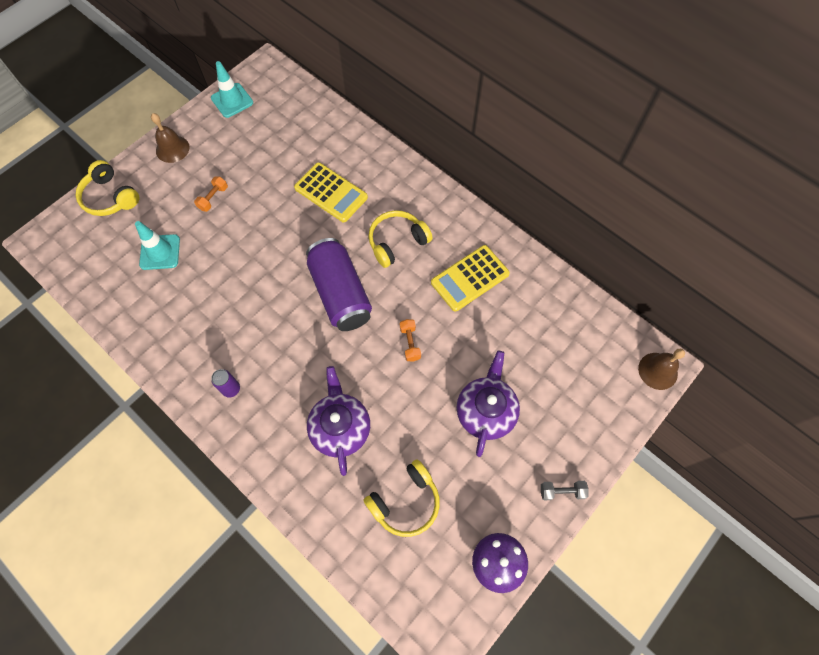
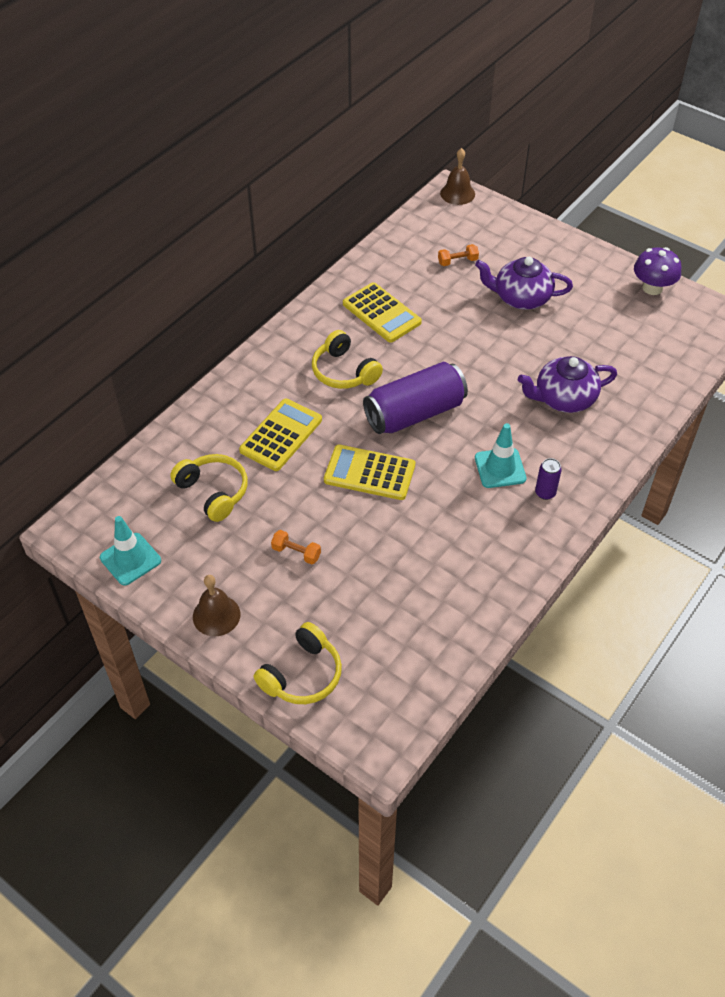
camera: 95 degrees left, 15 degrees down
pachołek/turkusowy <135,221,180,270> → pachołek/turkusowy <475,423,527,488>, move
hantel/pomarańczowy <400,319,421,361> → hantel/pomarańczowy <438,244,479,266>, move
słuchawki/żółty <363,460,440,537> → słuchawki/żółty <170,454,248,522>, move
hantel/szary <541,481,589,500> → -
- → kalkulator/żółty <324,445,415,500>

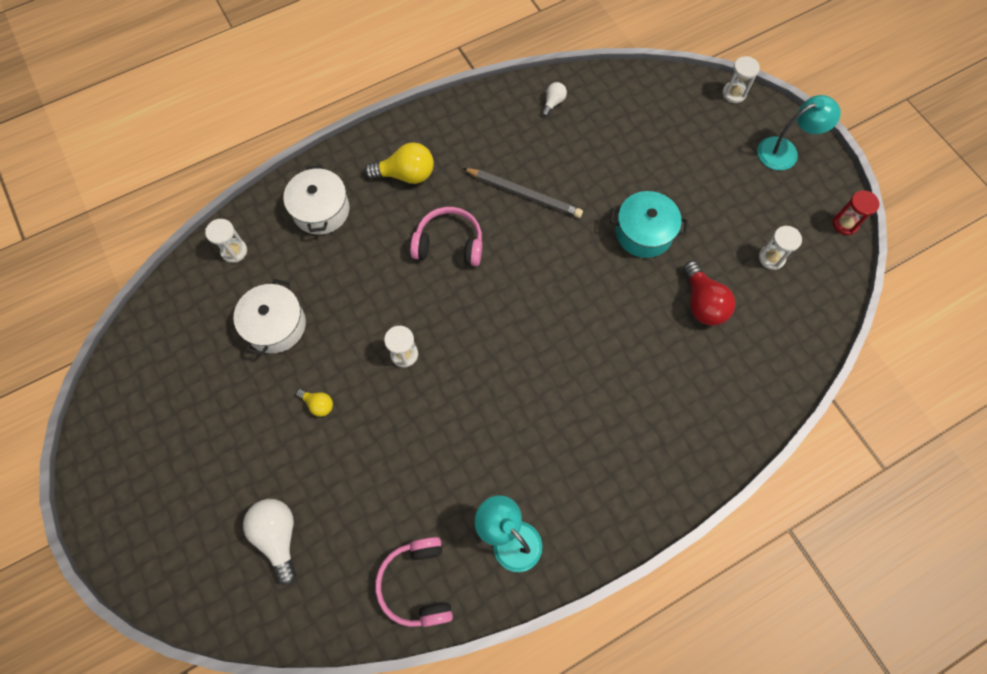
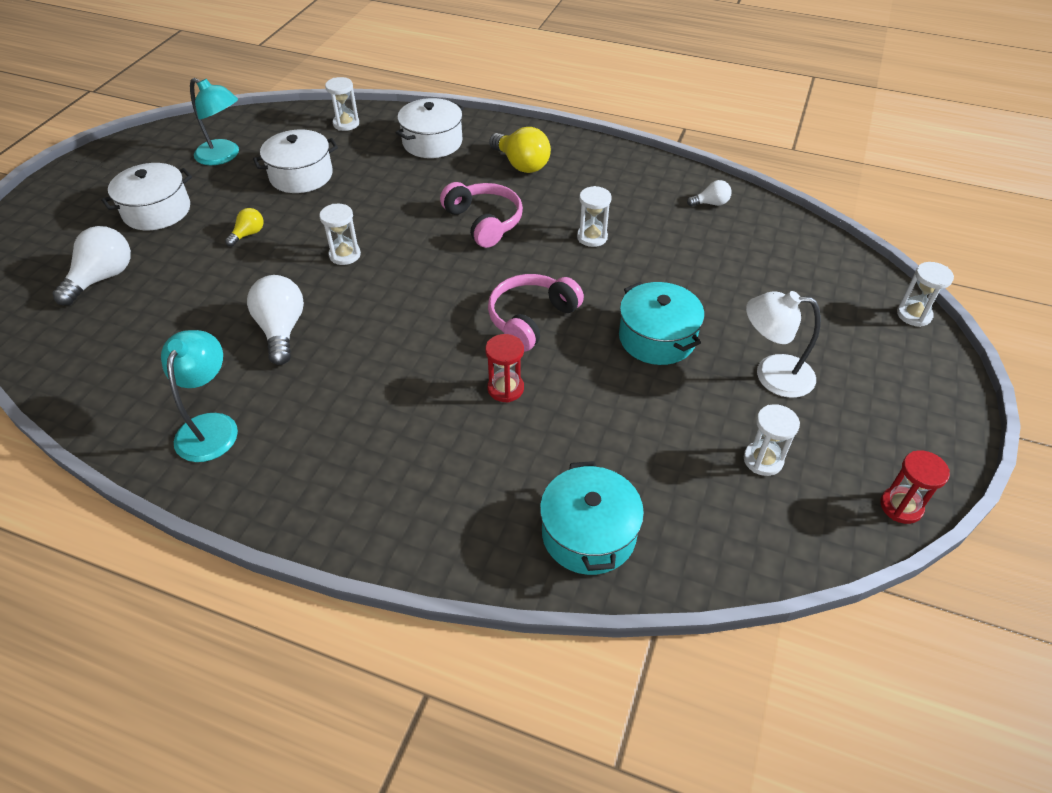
camera: 50 degrees right, 20 degrees down
lampka/turkusowy <757,95,841,170> → lampka/turkusowy <190,78,239,165>, move
ołówek/szary <463,168,583,218> → klepsydra/biały <577,186,612,247>
żarówka/czerwony <683,261,736,325> → -
żarówka/żółty <296,389,333,417> → żarówka/żółty <225,208,264,246>, 135 degrees counterclockwise
słuchawki/różowy <375,537,453,627> → słuchawki/różowy <488,274,584,352>, move
- → garnek/biały <101,163,192,230>
- → żarówka/biały <247,275,304,365>
- → lampka/biały <746,291,821,398>
- → klepsydra/czerwony <485,334,524,403>
- → garnek/turkusowy <540,461,644,575>

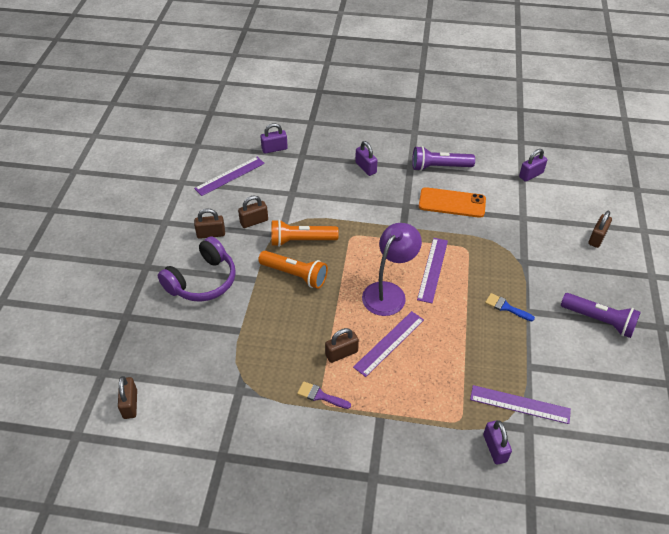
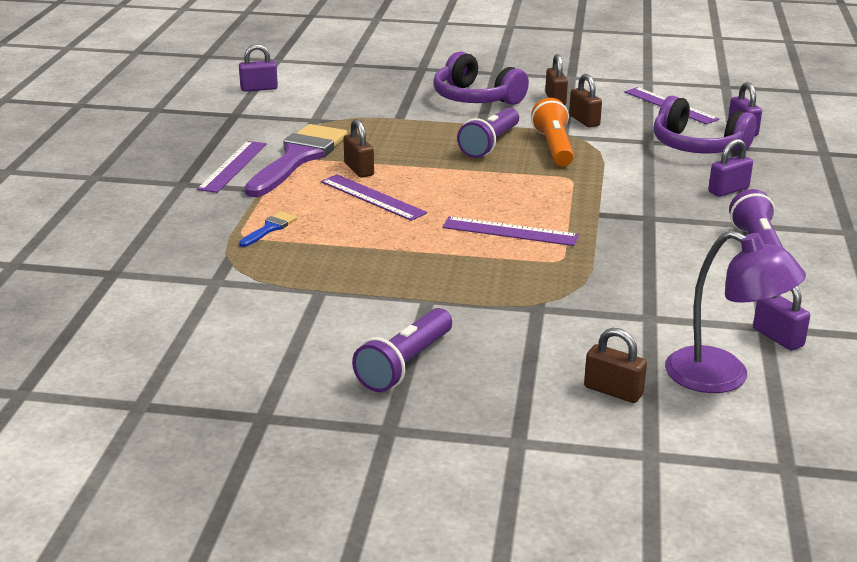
camera: 90 degrees right, 20 degrees down
telefon/pomarańczowy <419,187,486,218> → -
lampka/fioletowy <362,223,422,316> → lampka/fioletowy <665,230,806,393>, move
latarka/pomarańczowy <258,251,328,289> → latarka/fioletowy <457,107,519,158>
pędzel/niebieski <485,293,535,321> → pędzel/niebieski <239,211,297,247>, move
kłódka/brązowy <118,376,137,419> → -
pędzel/fioletowy <297,381,351,409> → pędzel/fioletowy <245,124,347,197>, x2.40
linijka/fioletowy <470,385,571,424> → linijka/fioletowy <197,141,267,193>, move
kłódka/fioletowy <483,420,512,465> → kłódka/fioletowy <239,44,278,92>, move
- → słuchawki/fioletowy <654,96,757,154>

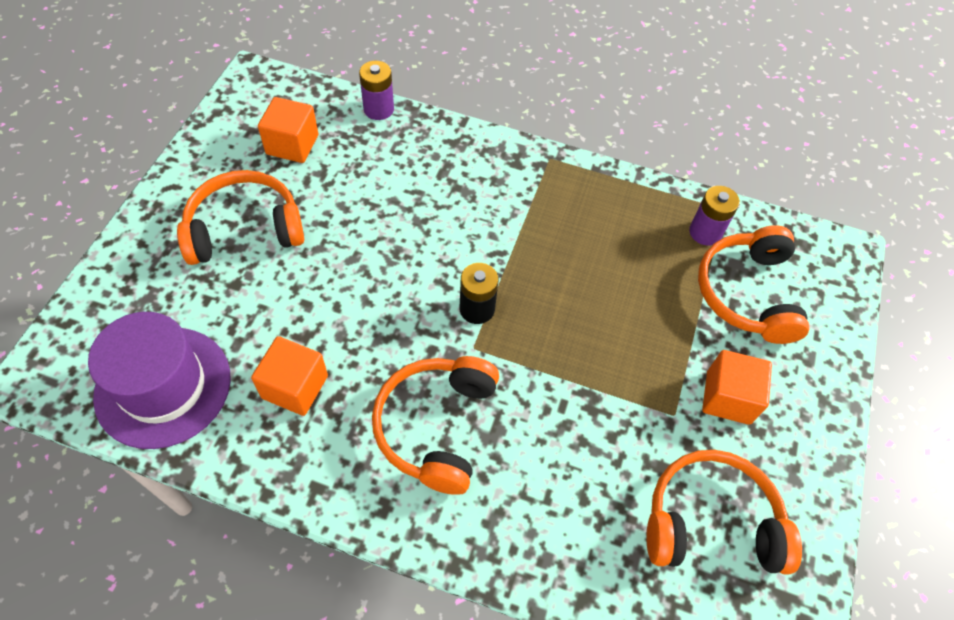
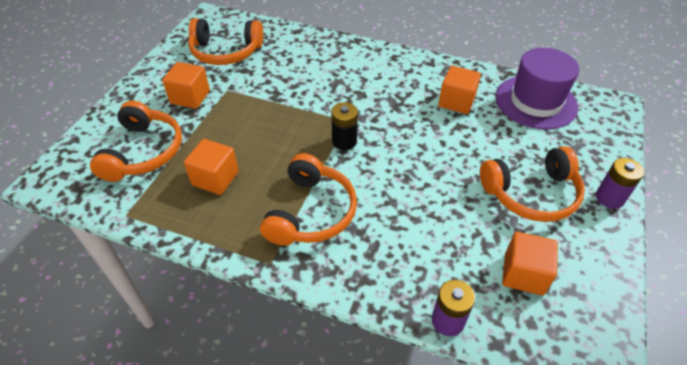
camera: 175 degrees left, 10 degrees down
bateria/fioletowy <689,186,740,245> → bateria/fioletowy <596,158,644,209>, move
słuchawki/pomarańczowy <372,356,499,495> → słuchawki/pomarańczowy <260,153,357,246>, move
- → sześcian/pomarańczowy <184,139,239,195>

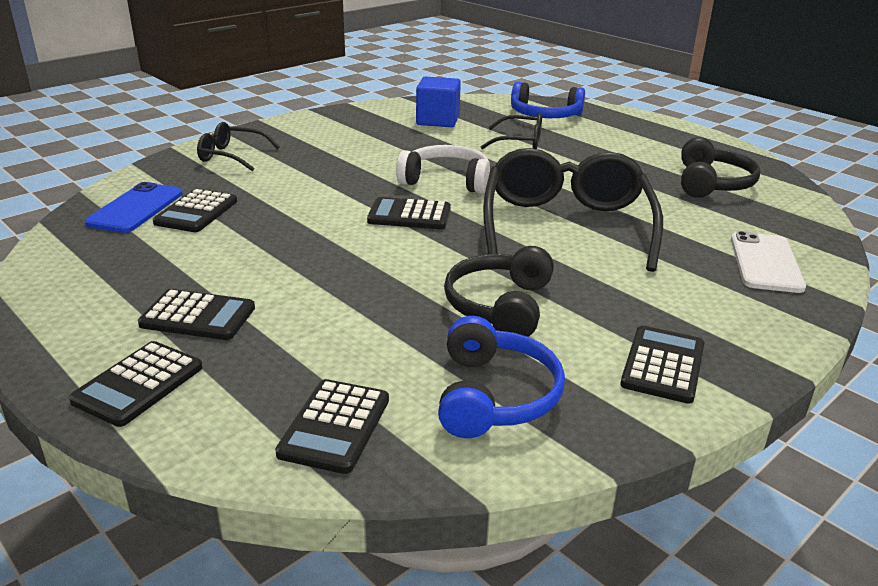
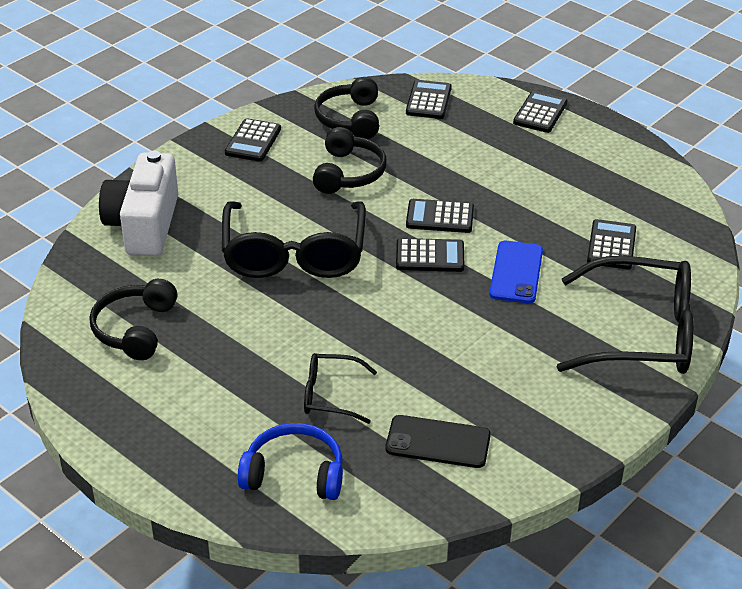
camera: 175 degrees right, 10 degrees up
sześcian/niebieski <416,77,461,127> → telefon/czarny <386,415,491,468>
okulary/czarny <197,122,280,171> → okulary/czarny <557,256,694,374>, x2.00
słuchawki/biały <396,145,490,193> → -
telefon/niebieski <85,182,183,233> → telefon/niebieski <489,241,543,303>, move
telefon/biały <731,231,806,293> → aparat fotograficzny/biały <99,151,178,256>
kalkulator/czarny <138,289,255,340> → kalkulator/czarny <406,199,474,233>, move
słuchawki/niebieski <438,316,565,438> → słuchawki/czarny <314,77,379,139>

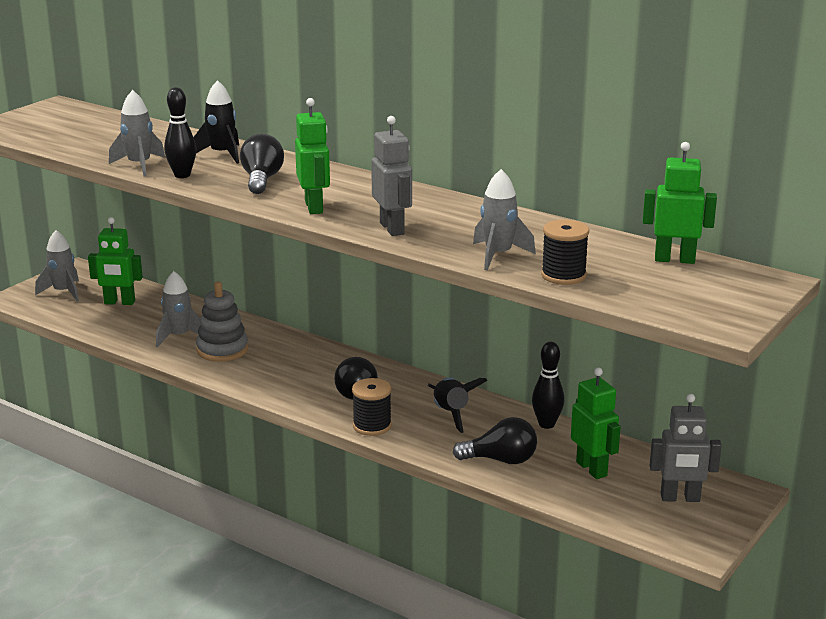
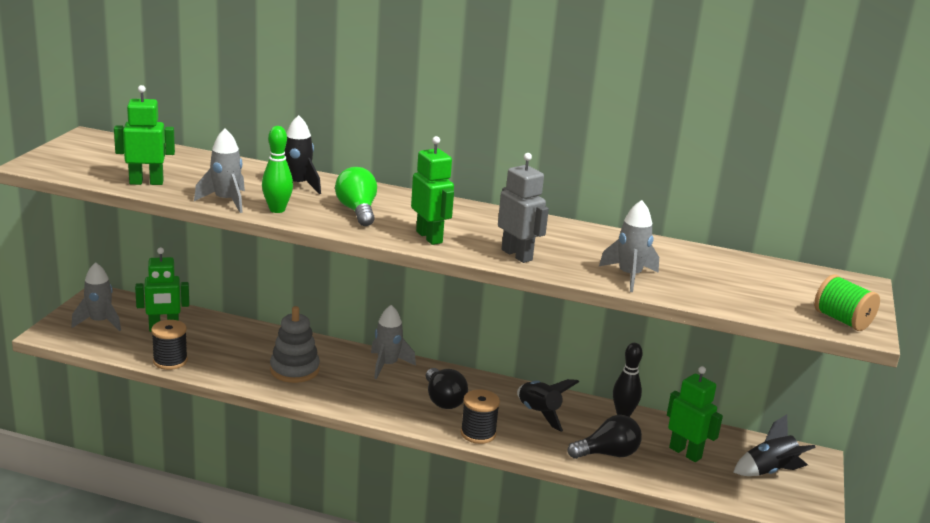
camera: 20 degrees left, 0 degrees up
kręgiel/czarny <164,87,196,178> → kręgiel/zielony <262,126,293,213>
żarówka/czarny <240,134,284,194> → żarówka/zielony <335,167,377,226>
robot/zielony <643,142,717,264> → robot/zielony <114,85,175,185>, move
szpulka/czarny <541,220,589,285> → szpulka/czarny <151,320,188,370>, move
rakieta/szary <156,271,201,348> → rakieta/szary <371,305,416,379>, move
robot/szary <650,394,722,502> → rakieta/czarny <733,414,816,476>
- → szpulka/zielony <814,275,880,331>

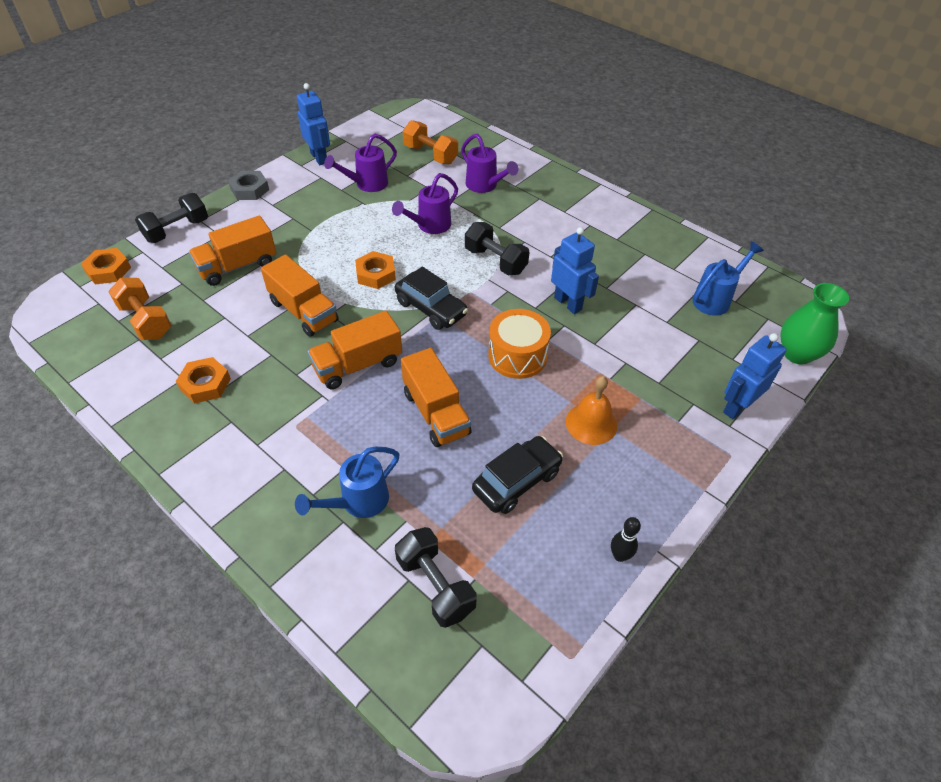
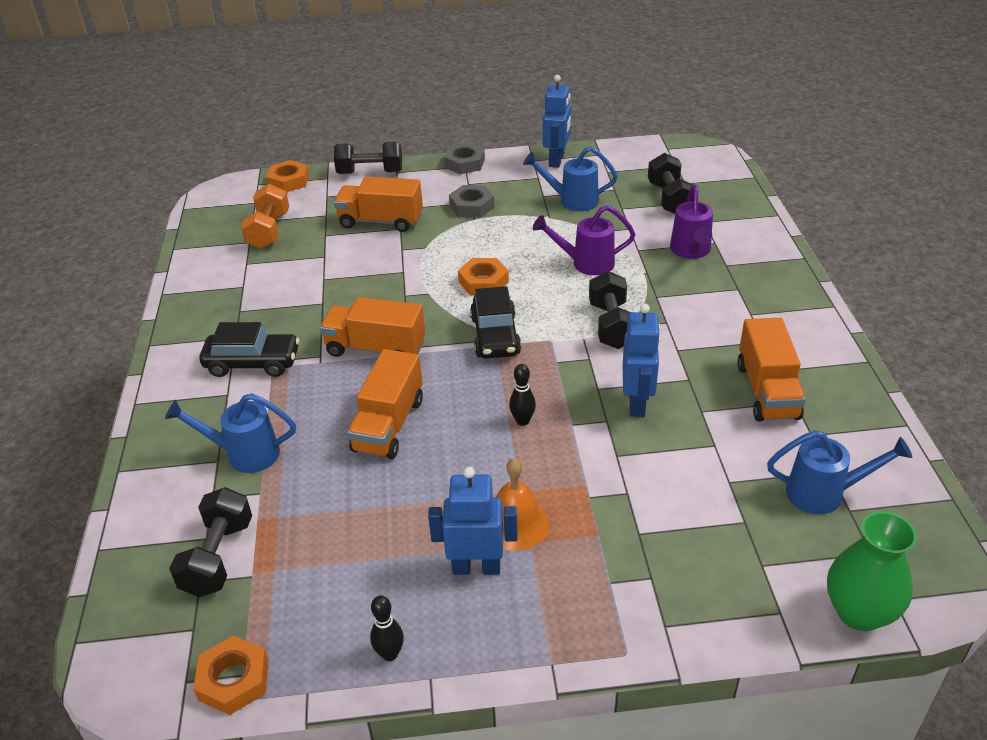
camera: 45 degrees right, 10 degrees down
hantel/pomarańczowy <403,120,458,164> → hantel/czarny <648,153,693,214>
konewka/fioletowy <324,134,397,192> → konewka/niebieski <523,147,618,211>
ciężarówka/pomarańczowy <261,255,339,337> → ciężarówka/pomarańczowy <737,318,806,422>, move
bęben/pomarańczowy <488,309,551,379> → kręgiel/czarny <509,364,536,426>
robot/niebieski <723,333,787,419> → robot/niebieski <428,467,517,575>, move
nakrętka/pomarańczowy <176,357,231,403> → nakrętka/pomarańczowy <193,636,269,715>, move
samochód/czarny <472,436,563,514> → samochód/czarny <199,322,299,377>, move
- → nakrętka/szary <449,185,494,218>

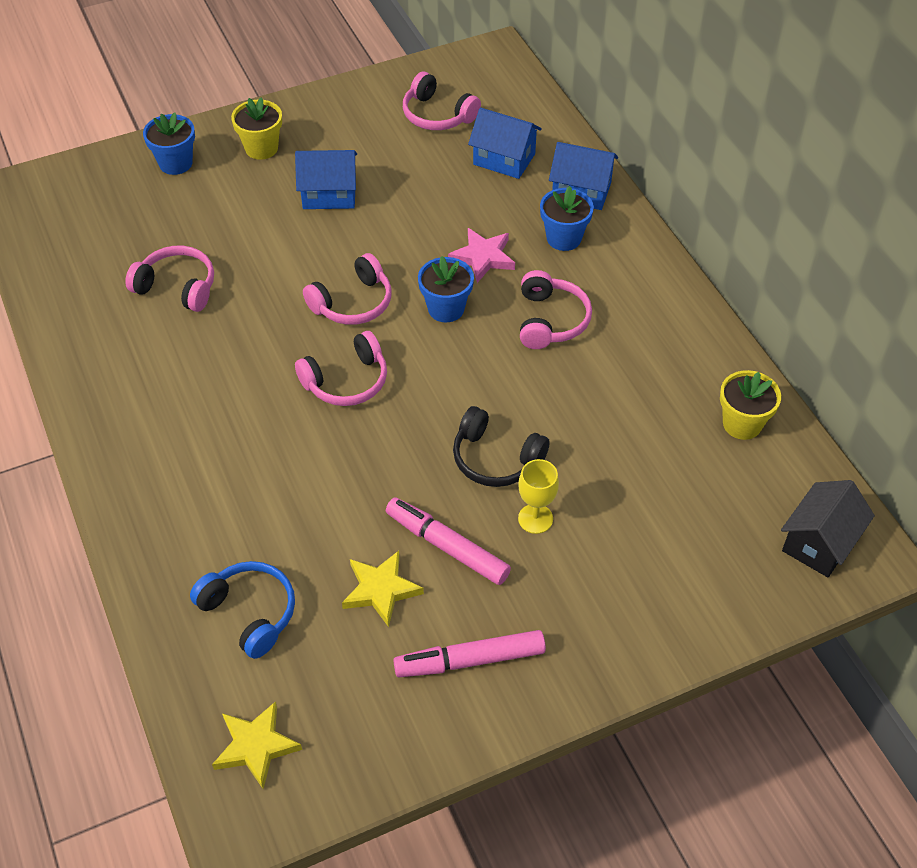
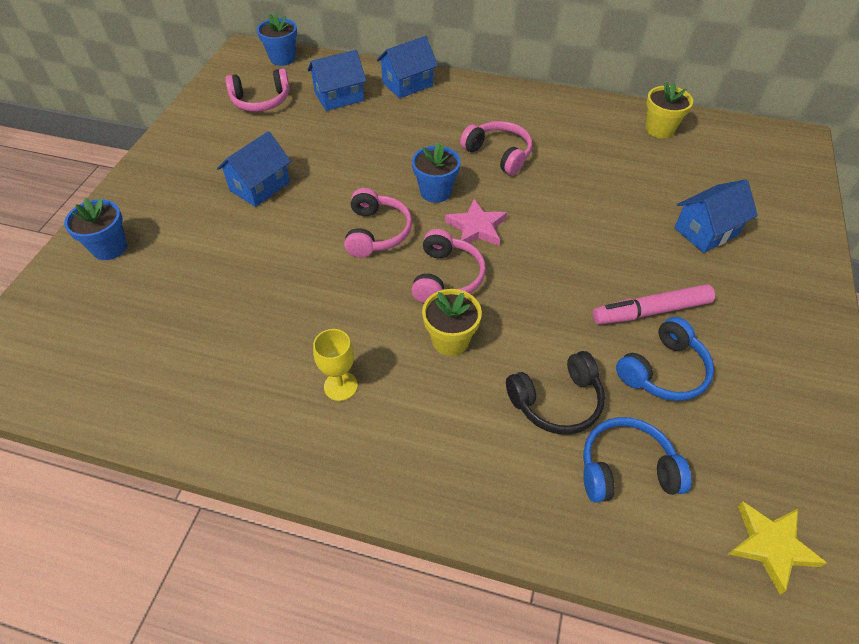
camera: 50 degrees left, 0 degrees up
doniczka/żółty <231,98,282,160> → doniczka/żółty <422,289,482,356>, move
doniczka/niebieski <540,186,594,251> → doniczka/niebieski <257,13,297,66>, move
gwiazda/różowy <448,228,515,283> → gwiazda/różowy <445,199,507,246>, move
słuchawki/różowy <125,246,214,312> → -
słuchawki/czarny <453,406,550,487> → słuchawki/czarny <506,351,605,434>, move
kielich/żółty <518,459,559,534> → kielich/żółty <313,329,358,401>, move
domek/czarny <781,480,875,577> → -
gwiazda/żółty <342,551,424,627> → słuchawki/niebieski <616,317,714,401>
flamaster/różowy <393,630,546,677> → -
- → domek/niebieski <674,179,758,253>

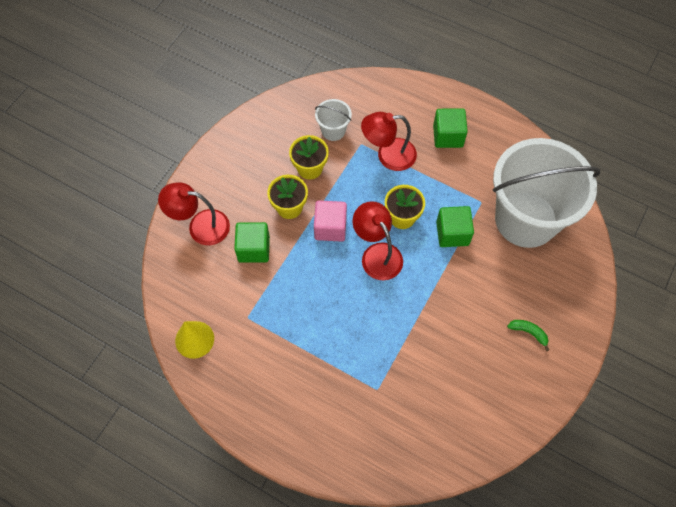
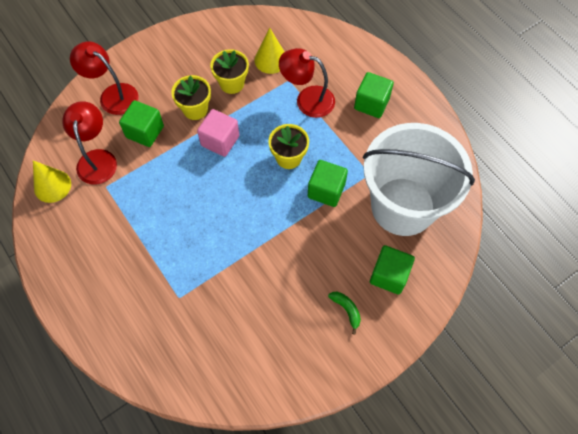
camera: 25 degrees right, 0 degrees up
wiadro/biały <315,99,352,141> → stożek/żółty <254,28,284,74>
lampka/czerwony <352,201,403,280> → lampka/czerwony <62,101,117,185>, move
- → sześcian/zielony <370,245,415,295>

